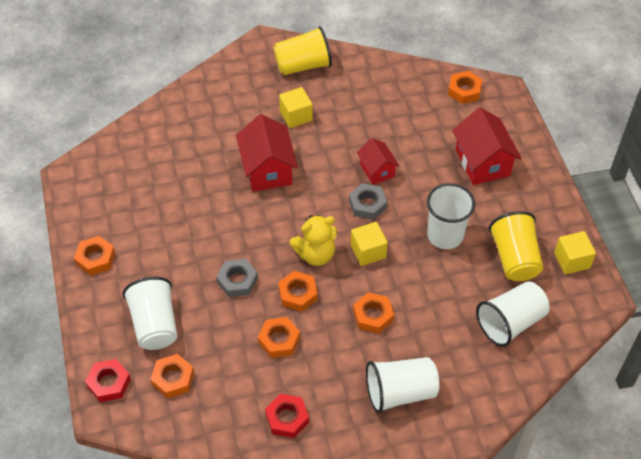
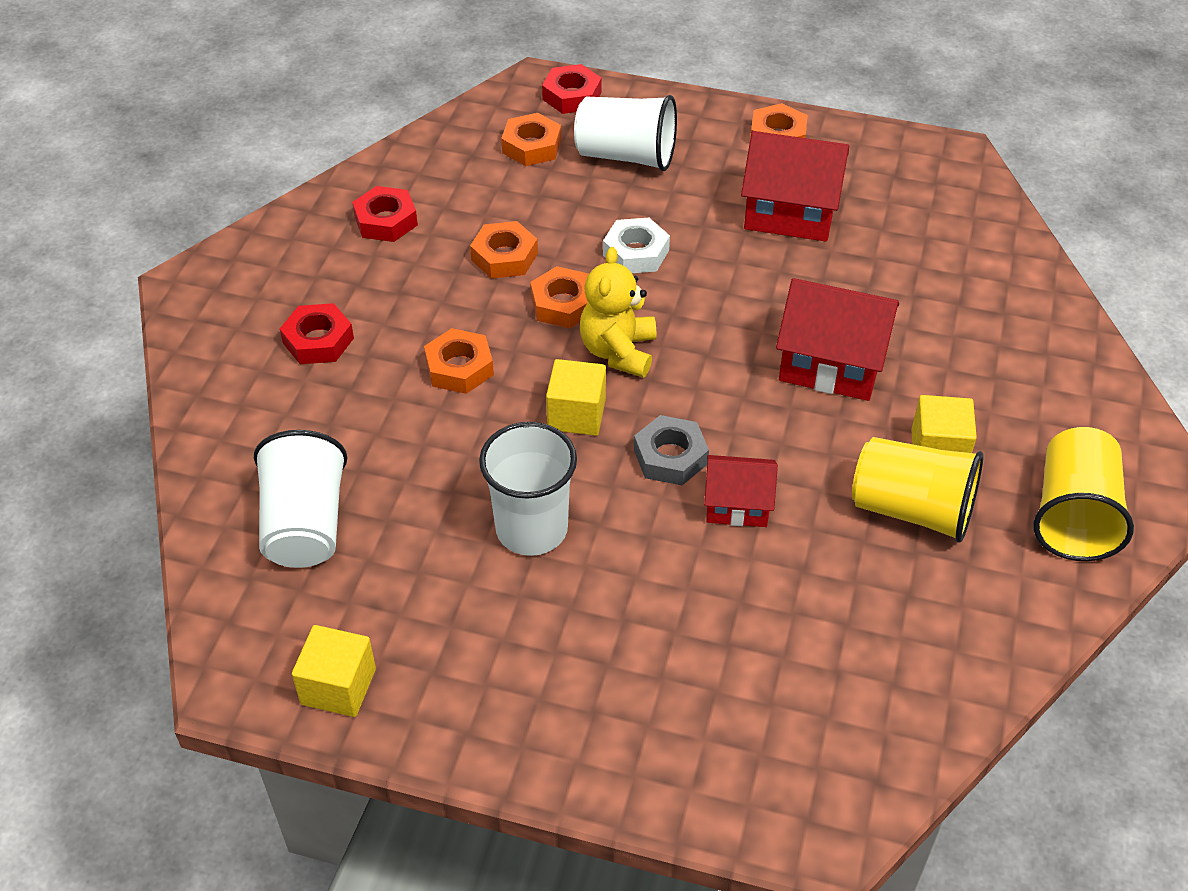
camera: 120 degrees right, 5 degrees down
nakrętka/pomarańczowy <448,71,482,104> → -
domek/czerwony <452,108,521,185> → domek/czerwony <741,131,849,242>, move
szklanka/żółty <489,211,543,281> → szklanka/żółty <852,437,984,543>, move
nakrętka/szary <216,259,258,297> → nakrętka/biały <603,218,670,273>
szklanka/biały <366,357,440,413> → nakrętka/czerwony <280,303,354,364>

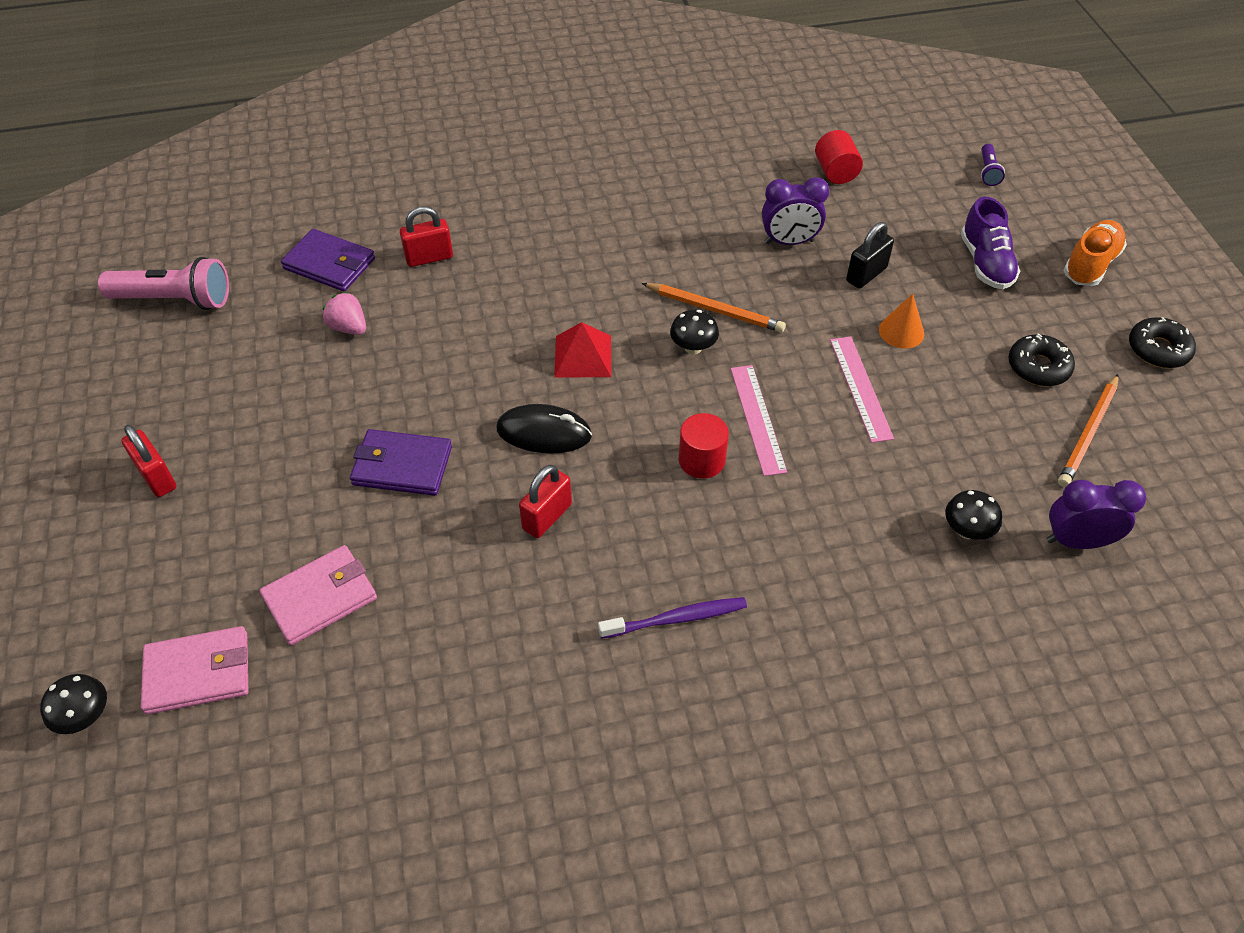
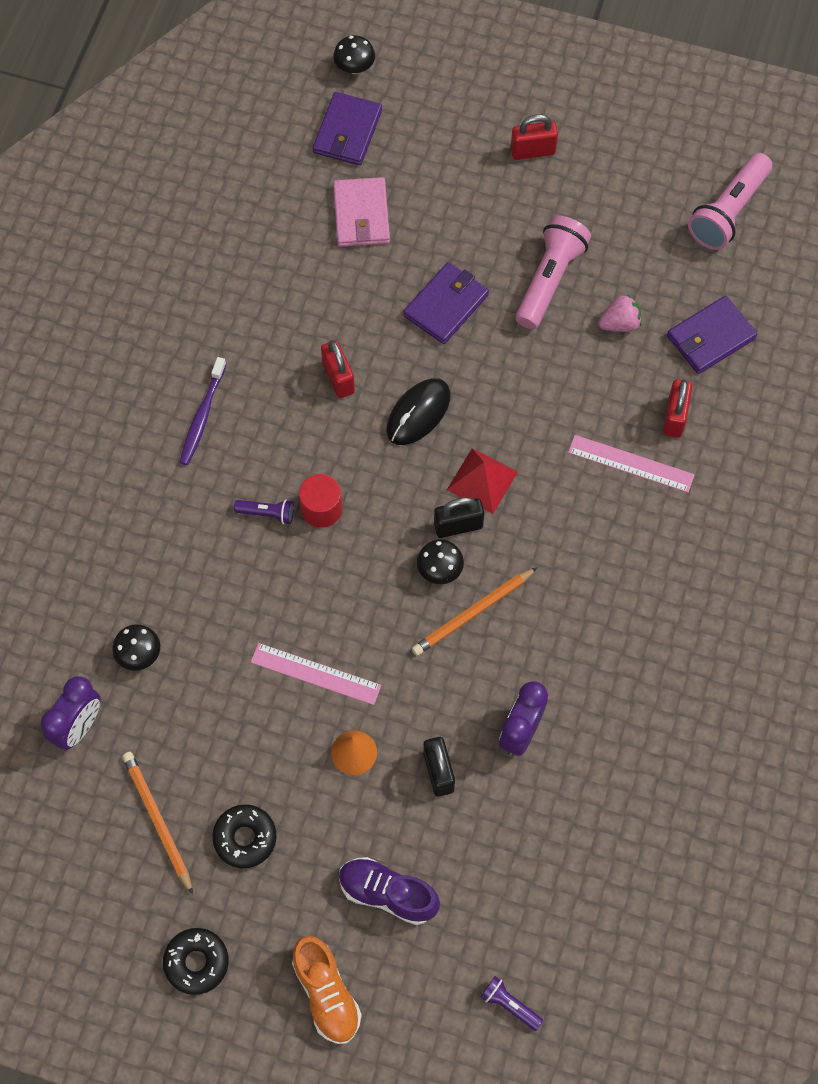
camera: 120 degrees right, 15 degrees up
walec/czerwony <815,130,863,184> → -
linijka/różowy <731,365,787,476> → linijka/różowy <568,435,695,493>, move
portfel/różowy <141,626,248,715> → portfel/fioletowy <313,92,382,165>
- → latarka/różowy <515,216,591,329>
- → kłódka/czarny <434,497,484,538>
- → latarka/fioletowy <234,500,294,524>

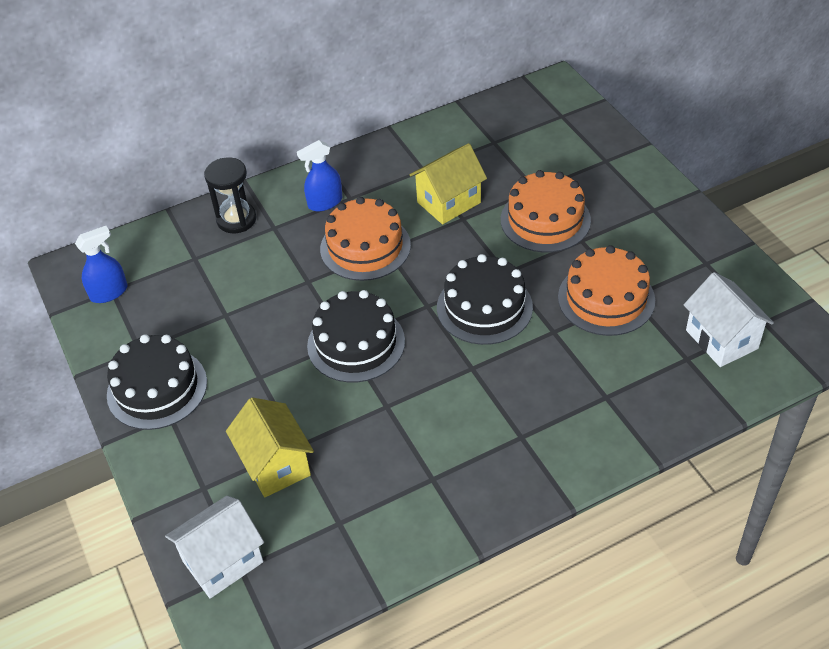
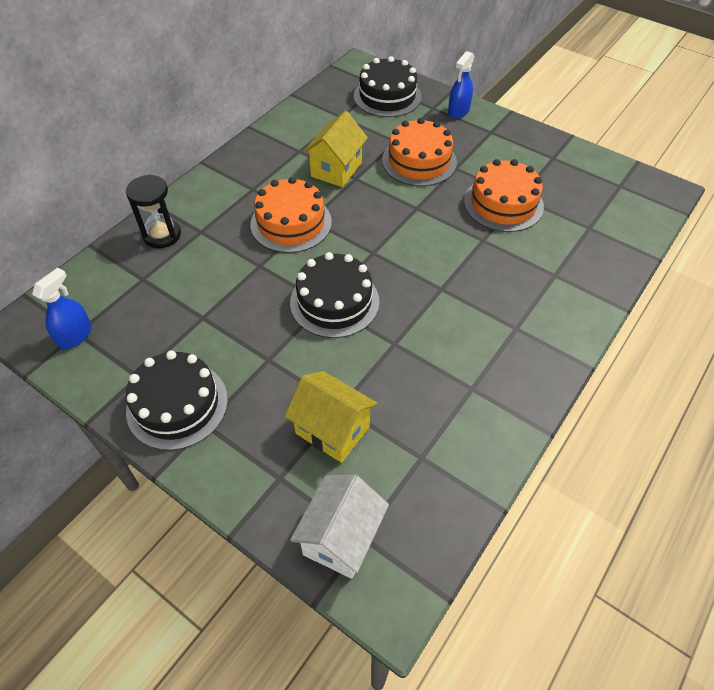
camera: 30 degrees left, 5 degrees up
spryskiwacz/niebieski <297,140,342,211> → spryskiwacz/niebieski <448,51,474,119>, move
tort/czarny <437,254,533,345> → tort/czarny <354,56,422,117>, move
domek/biały <684,272,774,367> → -

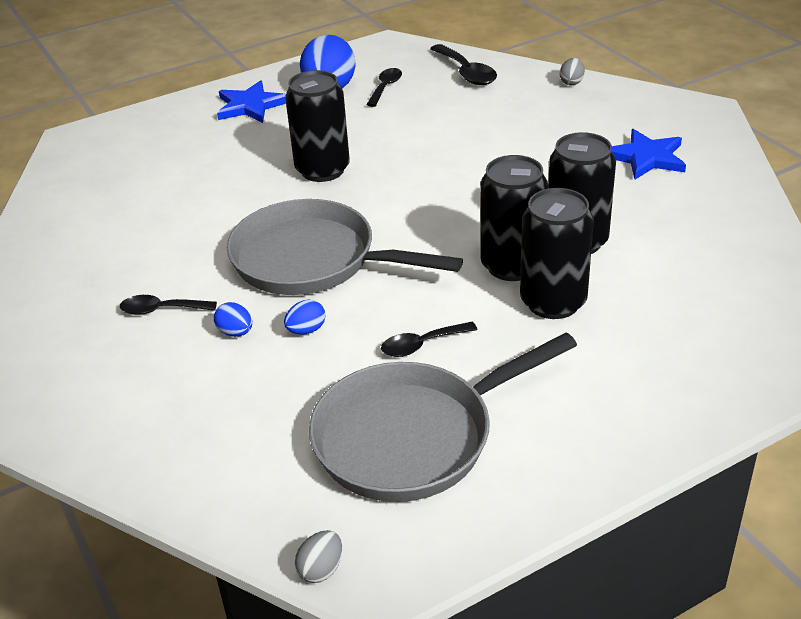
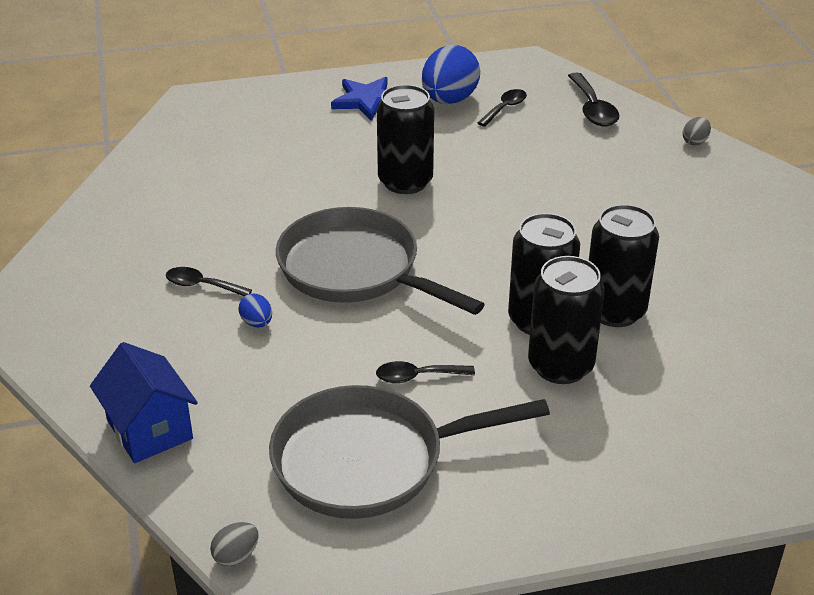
camera: 15 degrees right, 0 degrees up
gwiazda/niebieski <612,129,686,180> → -
jajko/niebieski <284,300,326,334> → -
- → domek/niebieski <90,342,198,463>

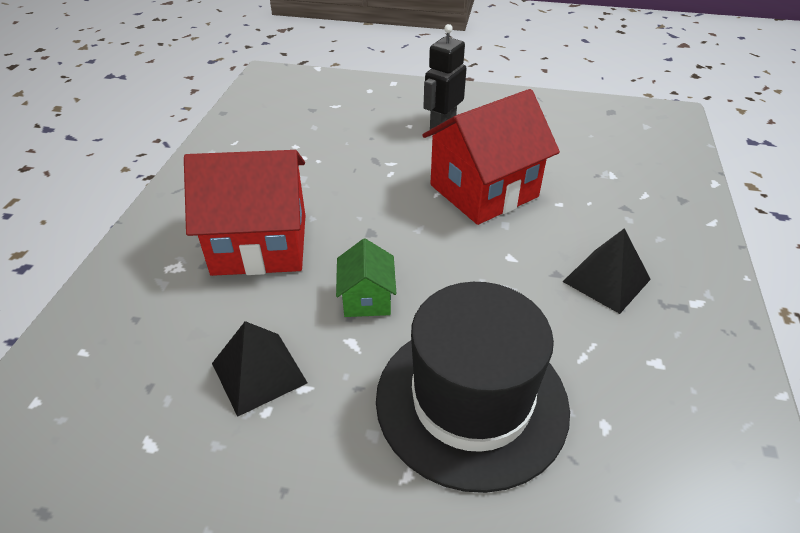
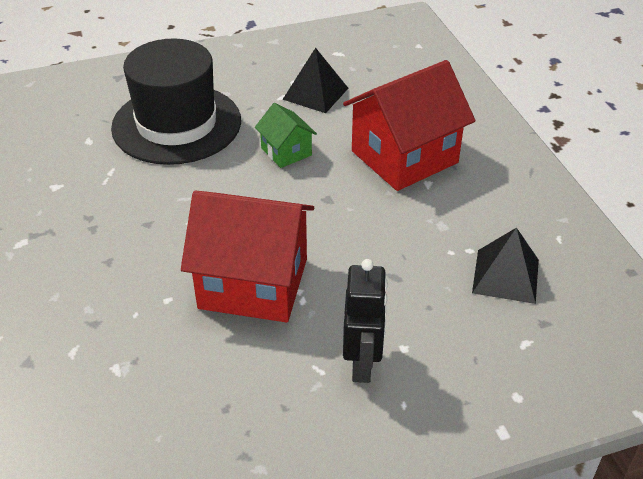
camera: 150 degrees right, 0 degrees up
domek/czerwony <422,89,560,225> → domek/czerwony <181,190,314,323>, 75 degrees clockwise
piramida/czarny <563,228,651,314> → piramida/czarny <472,227,539,304>, move

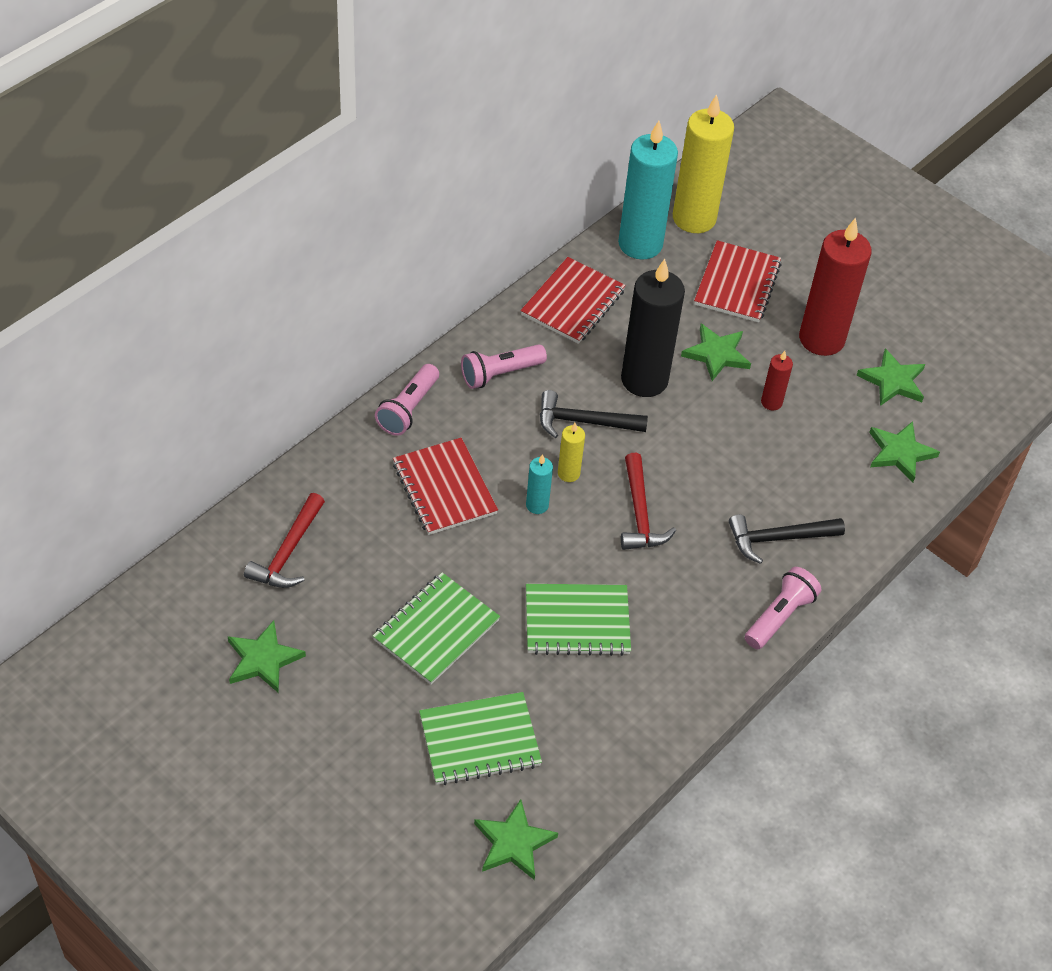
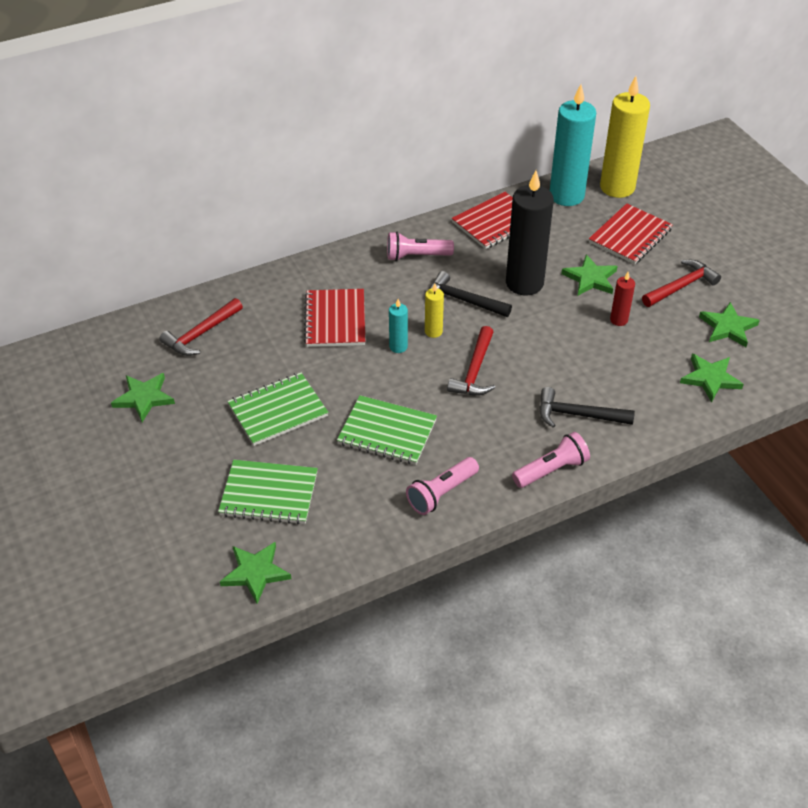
camera: 25 degrees right, 5 degrees down
świeca/czerwony <799,218,872,356> → młotek/czerwony <642,260,721,307>
latarka/różowy <375,364,439,436> → latarka/różowy <406,457,479,515>, move

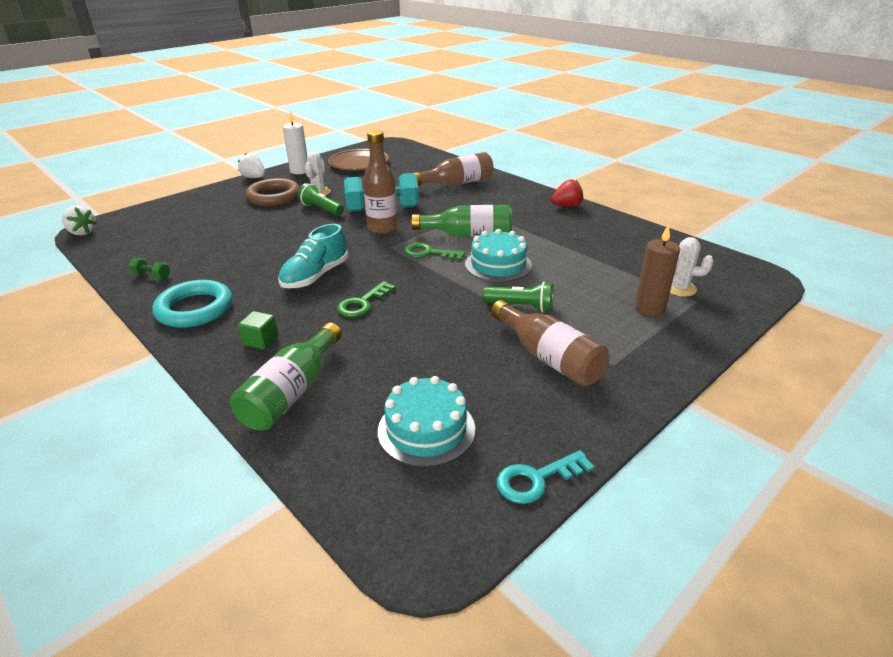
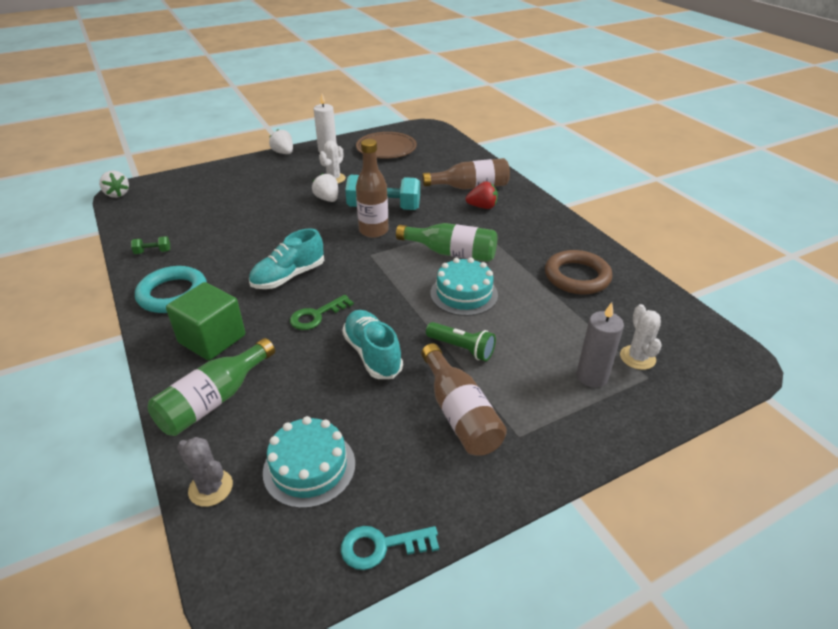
camera: 15 degrees right, 5 degrees up
pierścień/brązowy <245,178,300,206> → pierścień/brązowy <545,250,612,295>, move
truskawka/czerwony <551,179,584,207> → truskawka/czerwony <466,181,498,209>, move
latarka/zielony <298,183,344,216> → truskawka/biały <312,173,338,202>
świeca/brązowy <635,224,680,316> → świeca/szary <577,302,624,388>
kaktus/biały <670,237,714,297> → kaktus/biały <620,304,662,370>, 45 degrees clockwise
klucz/zielony <404,243,465,261> → -
hantel/zielony <129,258,170,279> → hantel/zielony <131,236,170,254>, 45 degrees counterclockwise
sześcian/zielony <238,311,278,349> → sześcian/zielony <166,282,245,360>, x2.05
- → but/turkusowy <342,310,403,379>
- → kaktus/szary <177,437,233,507>

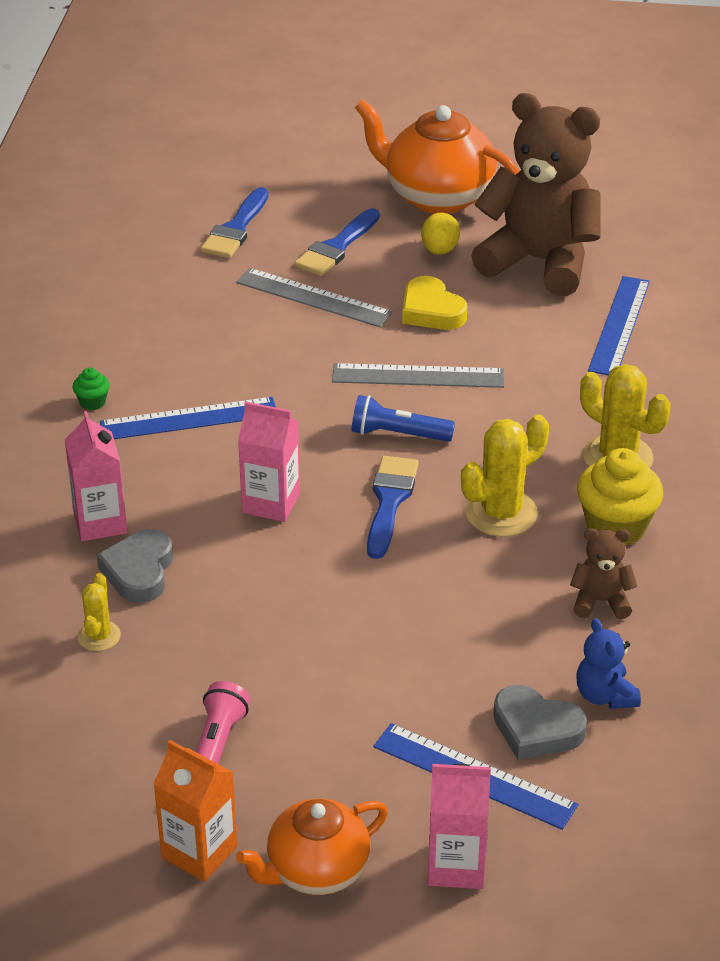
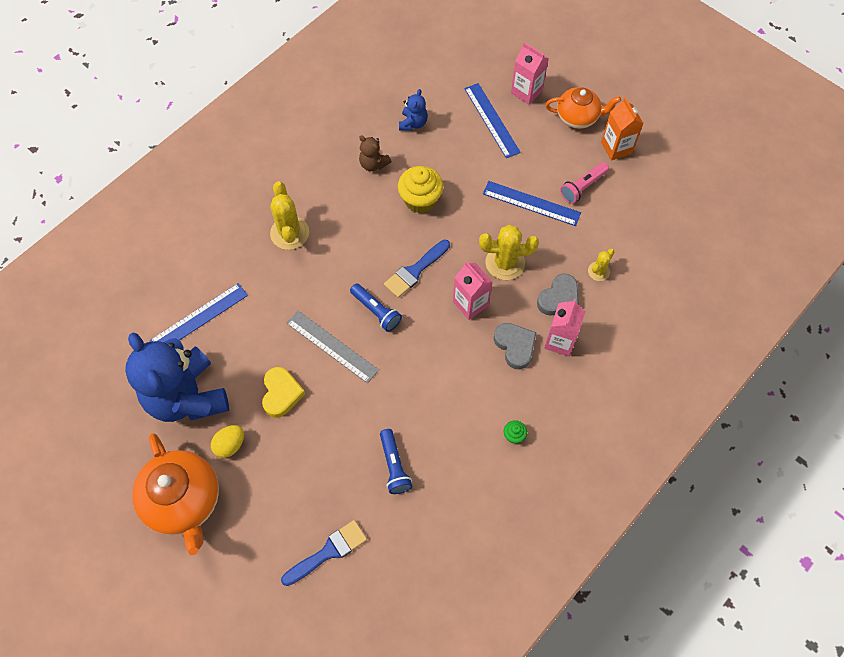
camera: 145 degrees left, 25 degrees up
miś/brązowy <471,93,600,296> → miś/niebieski <125,332,229,422>
pędzel/niebieski <294,208,380,276> → -
linijka/szary <236,268,393,327> → -
linijka/niebieski <100,397,276,439> → linijka/niebieski <483,181,581,226>, move
kaktus/żółty <461,414,549,537> → kaktus/żółty <479,225,539,280>, move
muffinka/żółty <577,448,663,546> → muffinka/żółty <398,166,443,214>, move
serce/szary <493,685,587,760> → serce/szary <494,323,537,369>, move
- → latarka/niebieski <380,429,413,494>

